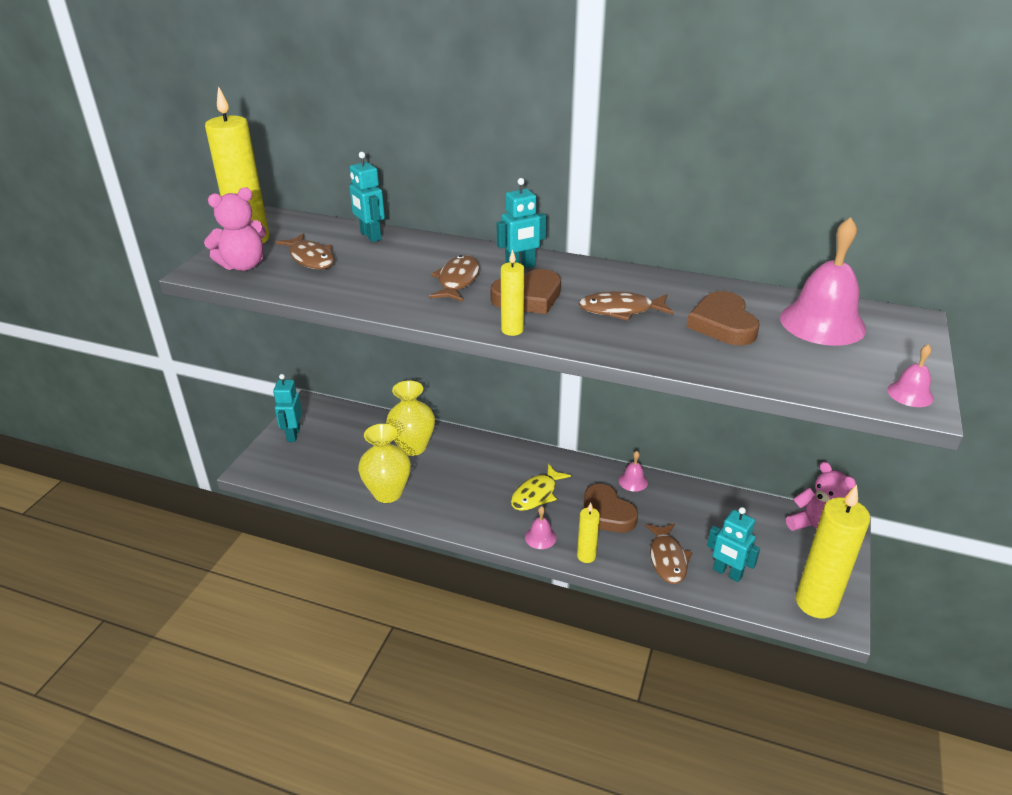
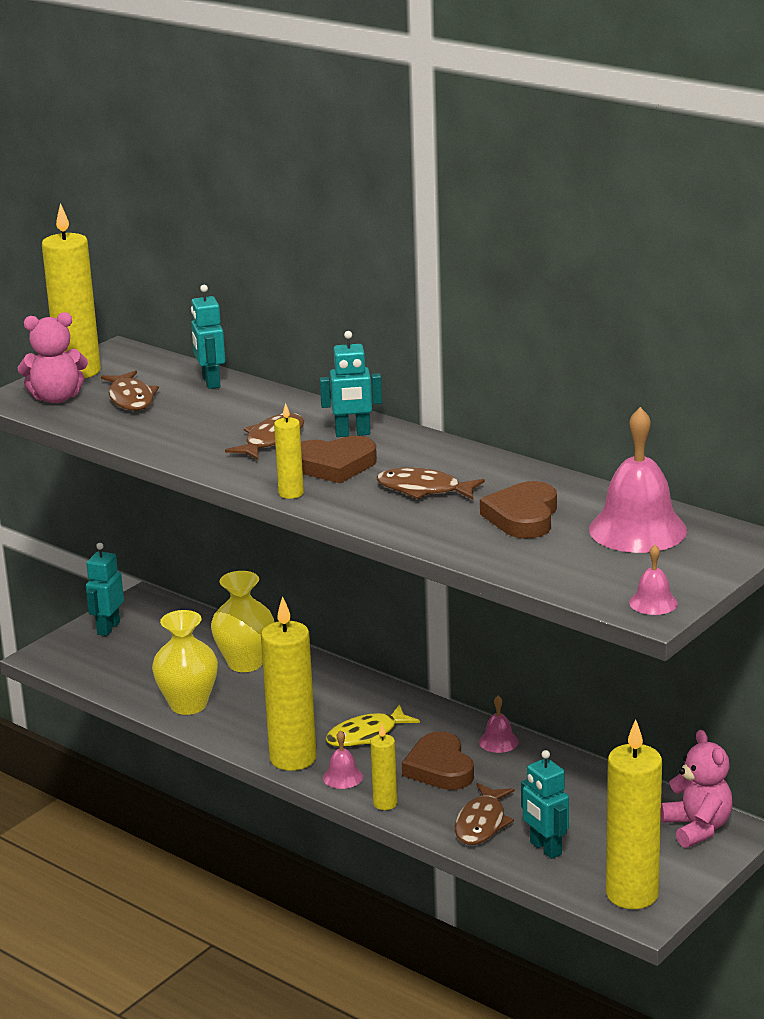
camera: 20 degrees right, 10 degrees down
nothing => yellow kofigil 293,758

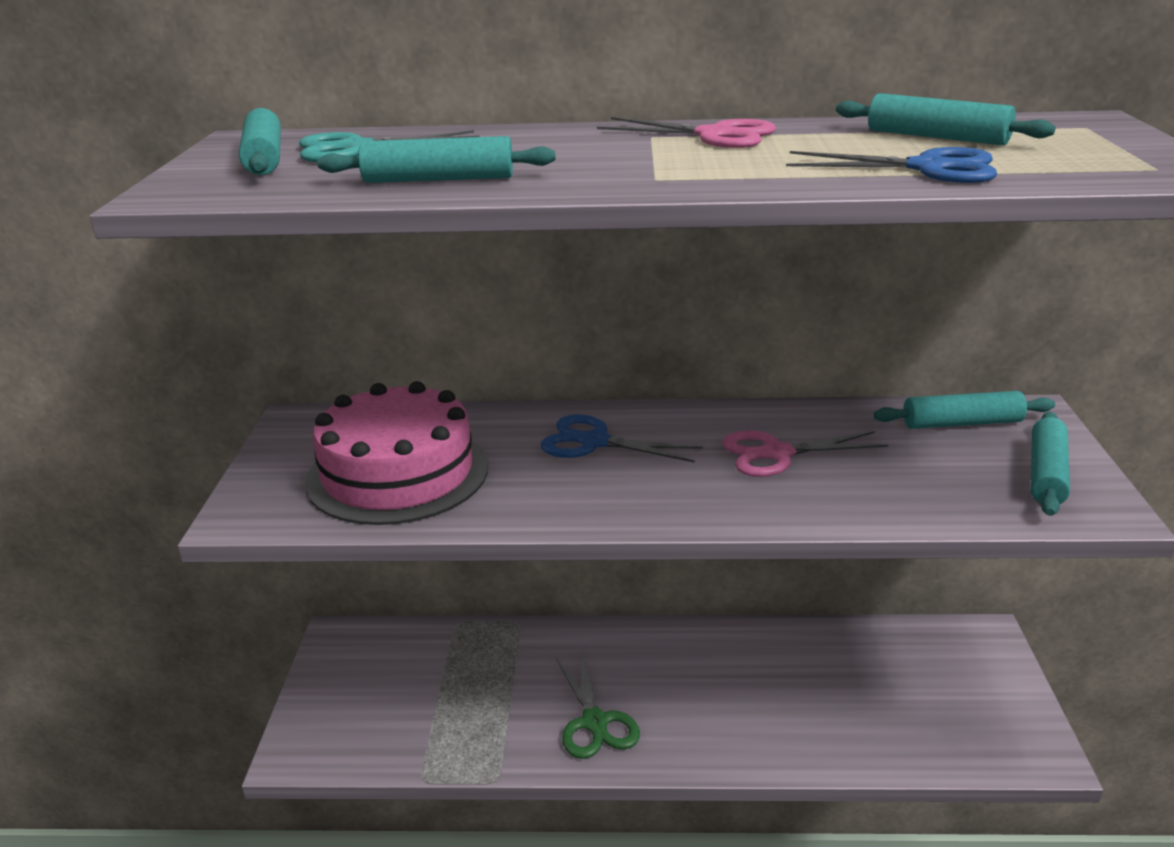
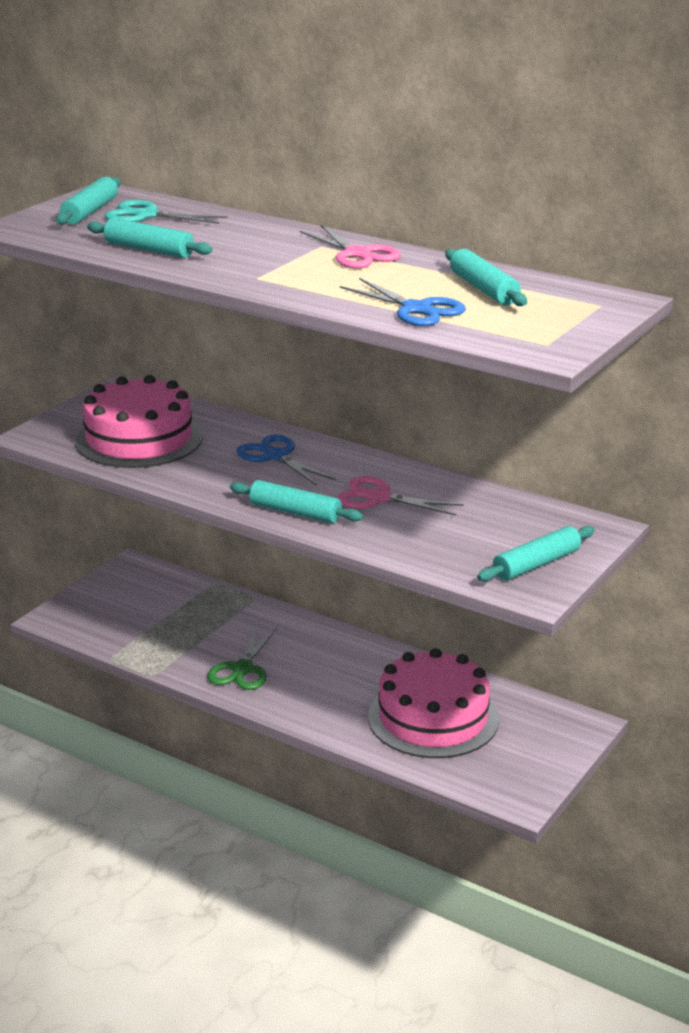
camera: 30 degrees right, 0 degrees up
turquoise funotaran 962,423 => turquoise funotaran 295,512, shifted
nothing => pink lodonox 433,718

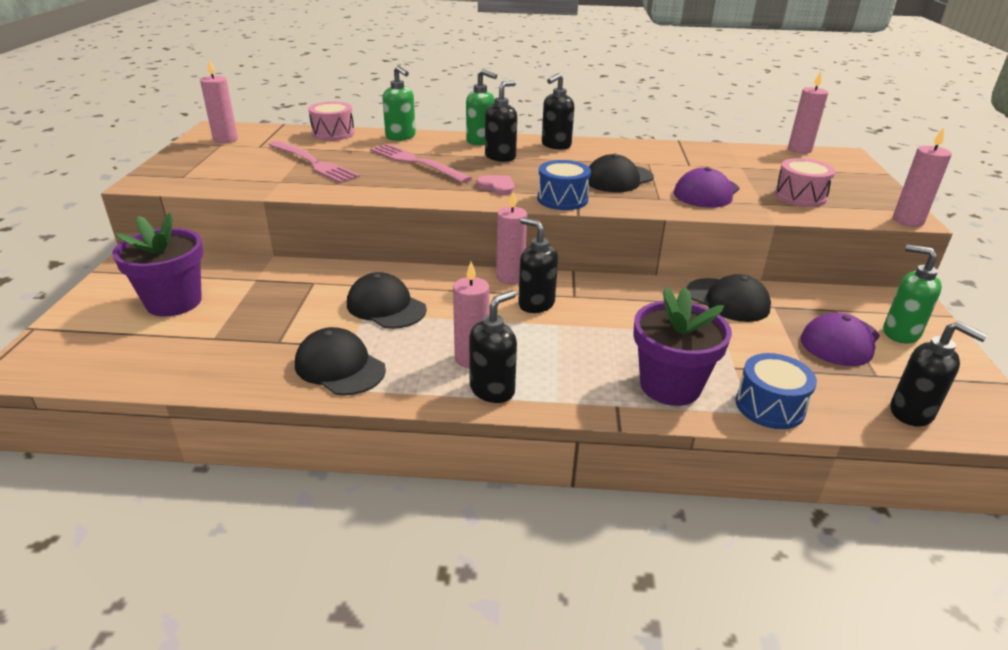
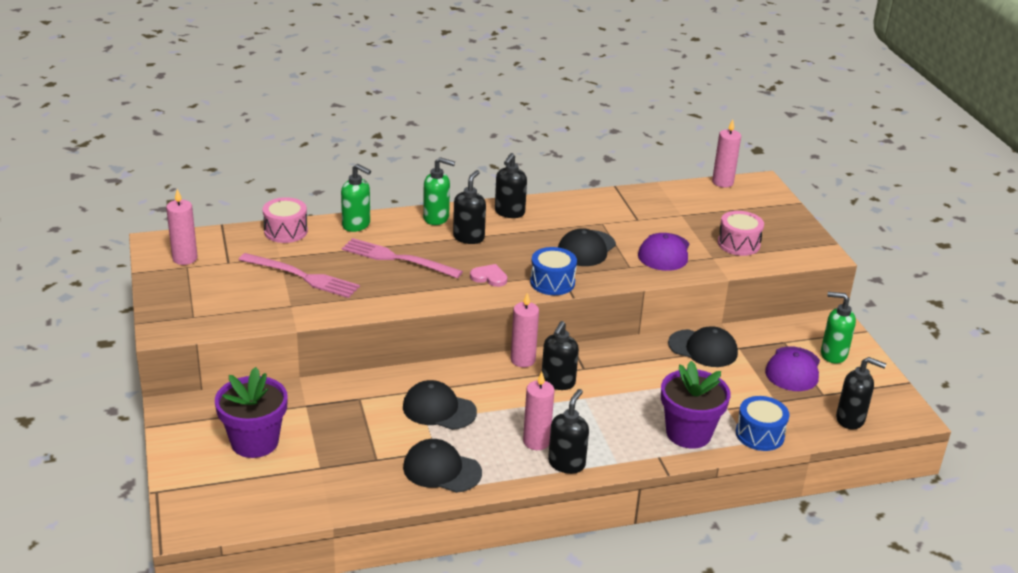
camera: 20 degrees left, 0 degrees up
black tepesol 536,304 => black tepesol 558,382, 90 degrees counterclockwise
pink kofigil 907,221 => nothing

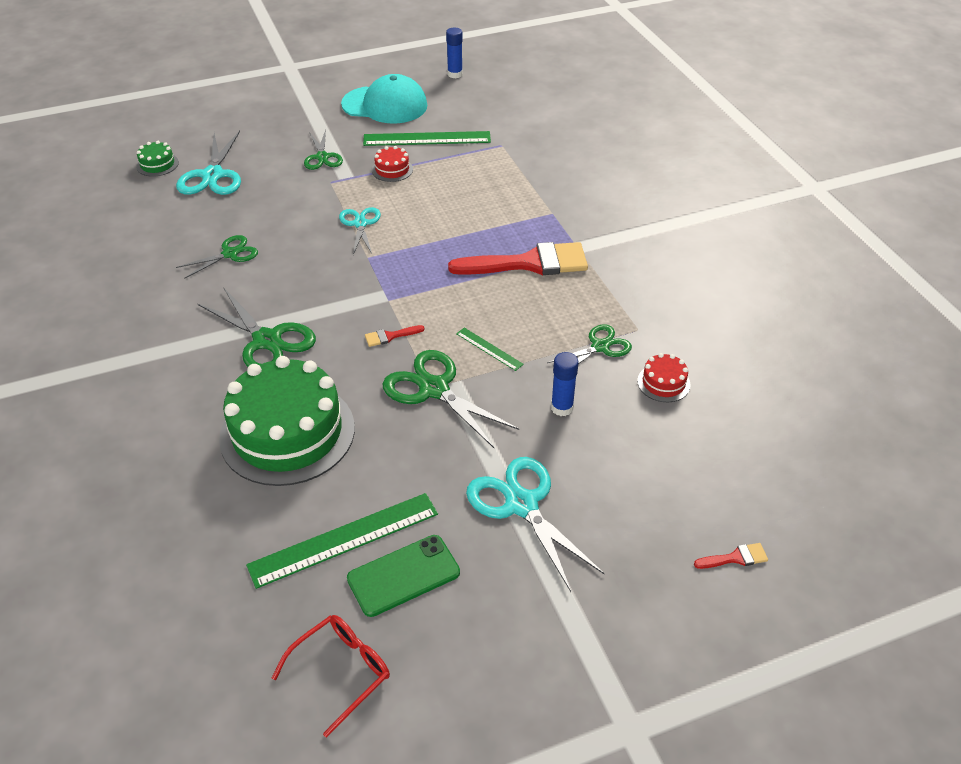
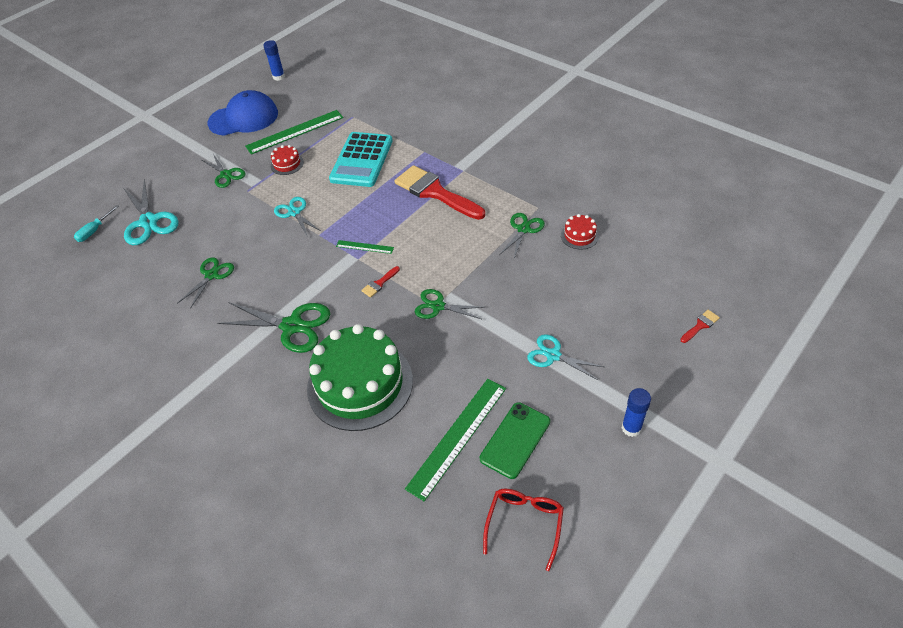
camera: 25 degrees left, 5 degrees up
green lodonox 157,164 => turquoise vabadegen 94,231
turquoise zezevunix 385,105 => blue zezevunix 243,118
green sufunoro 434,389 => green sufunoro 438,306, x0.62
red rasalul 529,263 => red rasalul 435,192, 105 degrees counterclockwise
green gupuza 489,349 => green gupuza 364,247, shifted
turquoise sufunoro 521,504 => turquoise sufunoro 553,355, x0.62
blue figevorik 562,408 => blue figevorik 631,428, shifted
nothing => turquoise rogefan 361,160

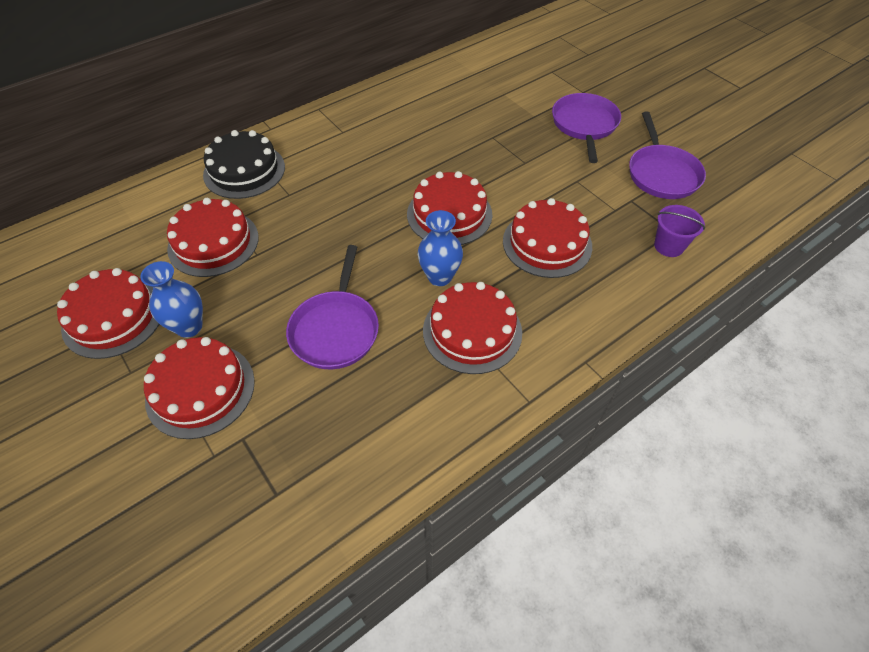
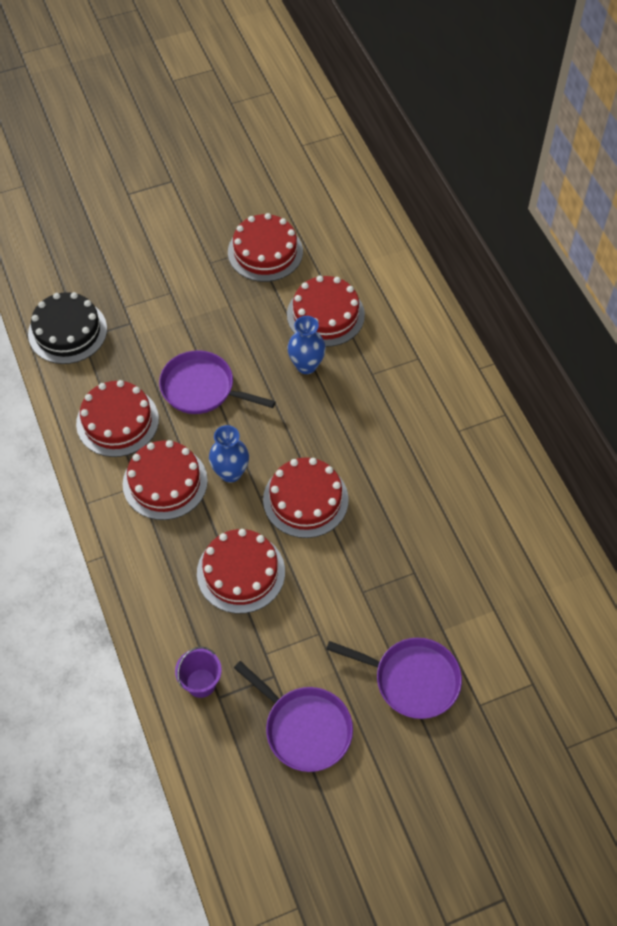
camera: 105 degrees right, 5 degrees up
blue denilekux 189,327 => blue denilekux 306,365, shifted
red lodonox 200,390 => red lodonox 117,421, shifted
black lodonox 244,171 => black lodonox 67,331, shifted
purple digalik 662,174 => purple digalik 305,728, 150 degrees counterclockwise

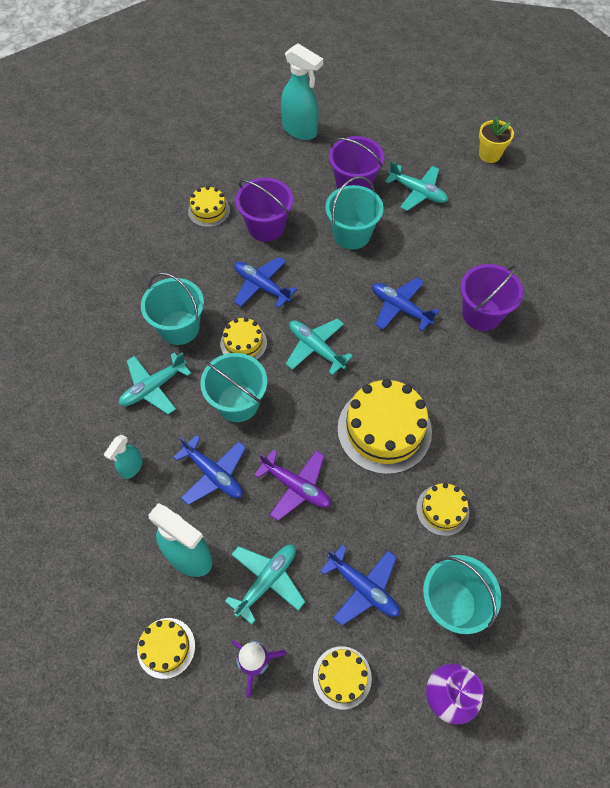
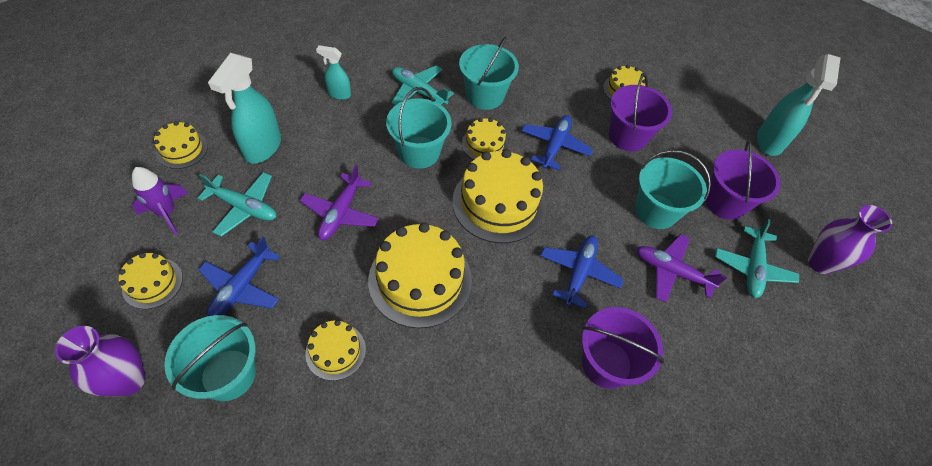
camera: 70 degrees right, 5 degrees down
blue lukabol 213,474 => nothing
turquoise lukabol 316,348 => yellow lodonox 499,203
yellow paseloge 489,155 => nothing
nothing => purple lukabol 671,271
nothing => purple denilekux 820,263

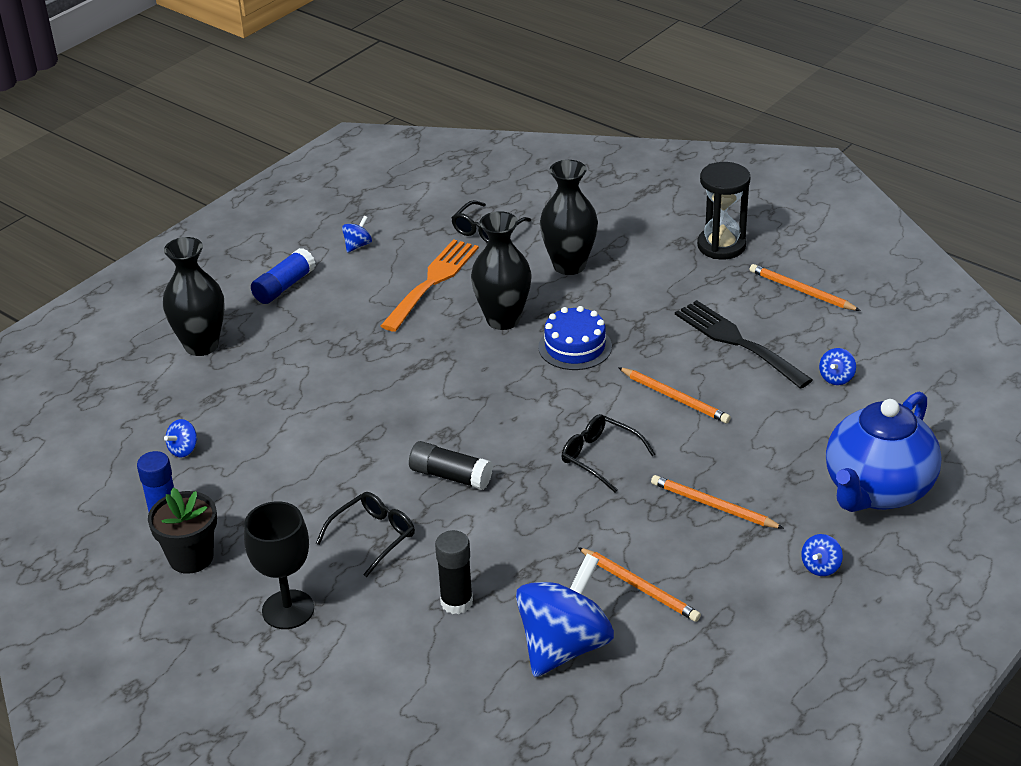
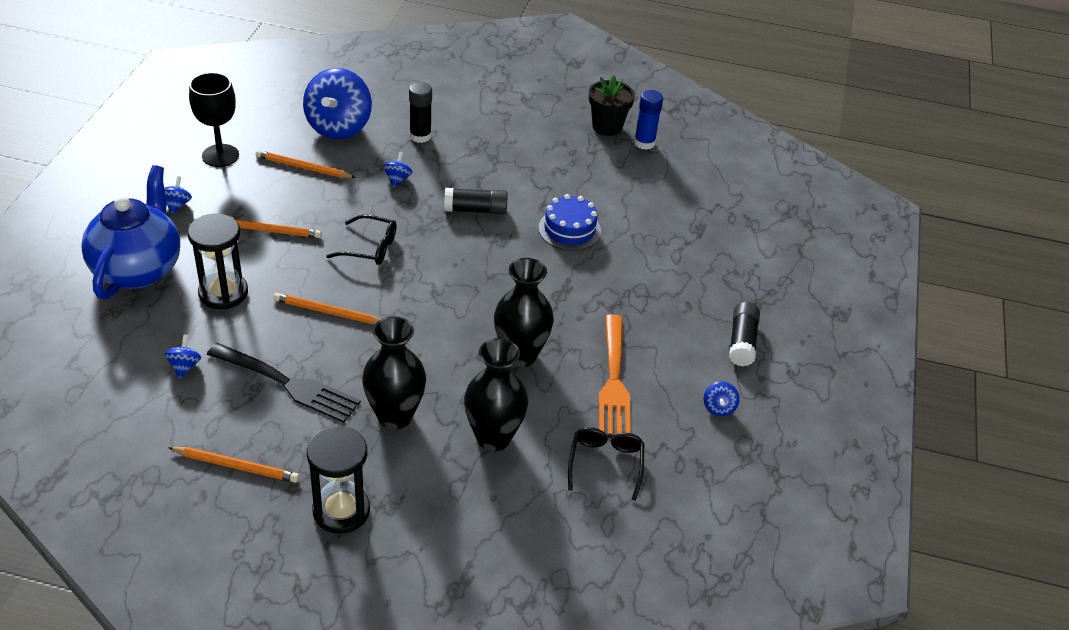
camera: 150 degrees right, 5 degrees up
black denilekux 201,345 => black denilekux 395,416, shifted
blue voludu 184,450 => blue voludu 397,179, shifted
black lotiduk 288,609 => black lotiduk 220,156, shifted
blue figevorik 284,286 => black figevorik 742,342
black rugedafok 373,537 => nothing
blue lodonox 575,347 => blue lodonox 569,229, shifted
nothing => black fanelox 223,293

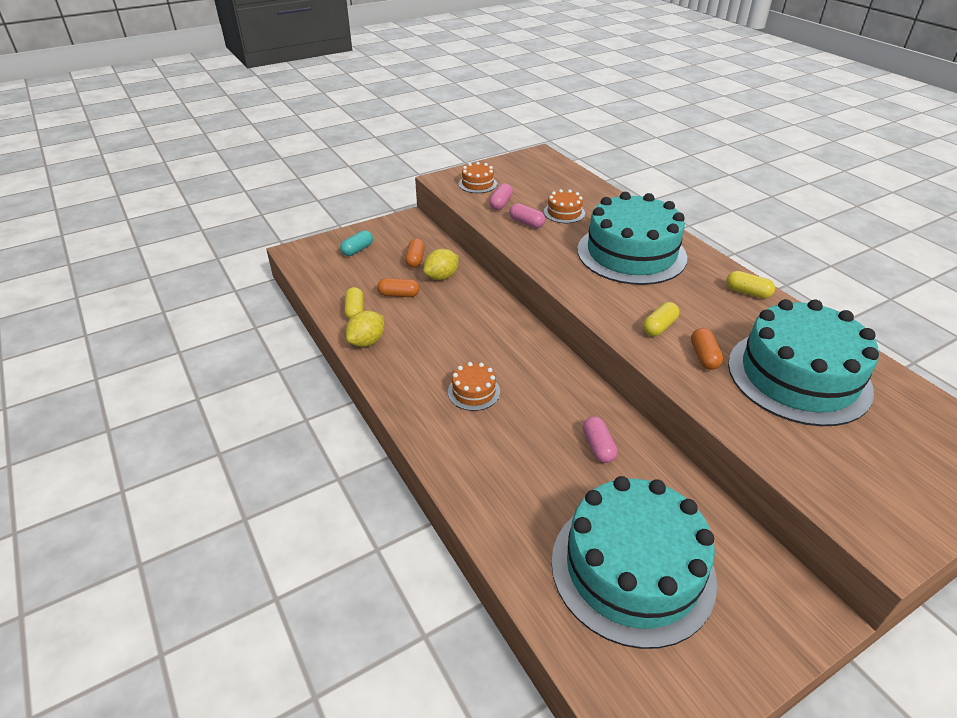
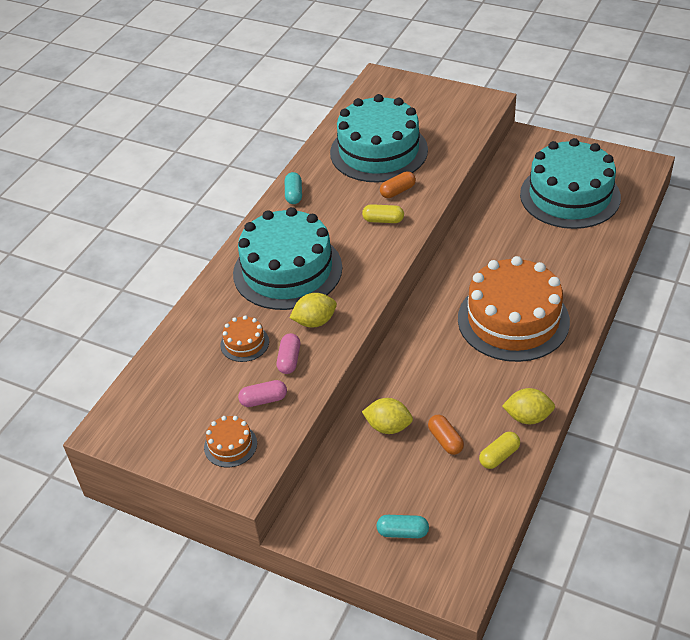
camera: 120 degrees left, 5 degrees up
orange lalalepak 415,260 => nothing
orange lodonox 473,391 => orange lodonox 513,320, x2.39
pink lalalepak 598,446 => nothing
yellow lalalepak 747,292 => turquoise lalalepak 294,194
nothing => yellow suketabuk 315,321

